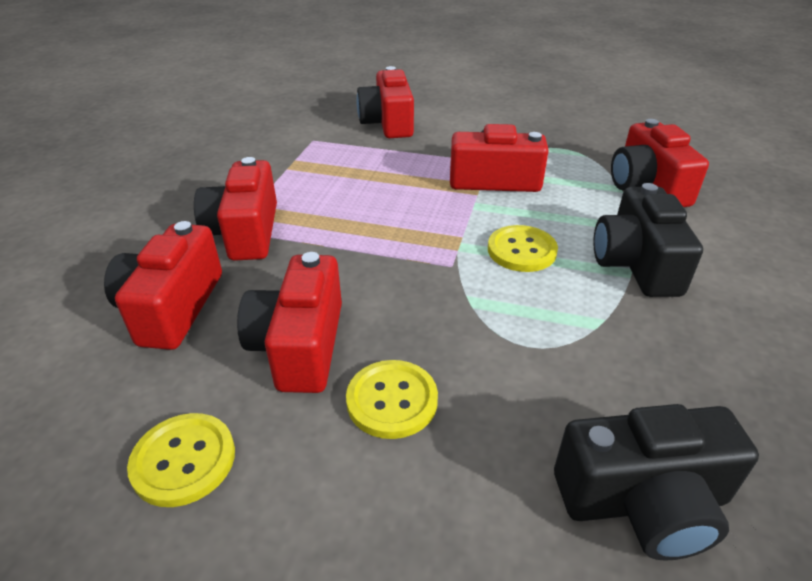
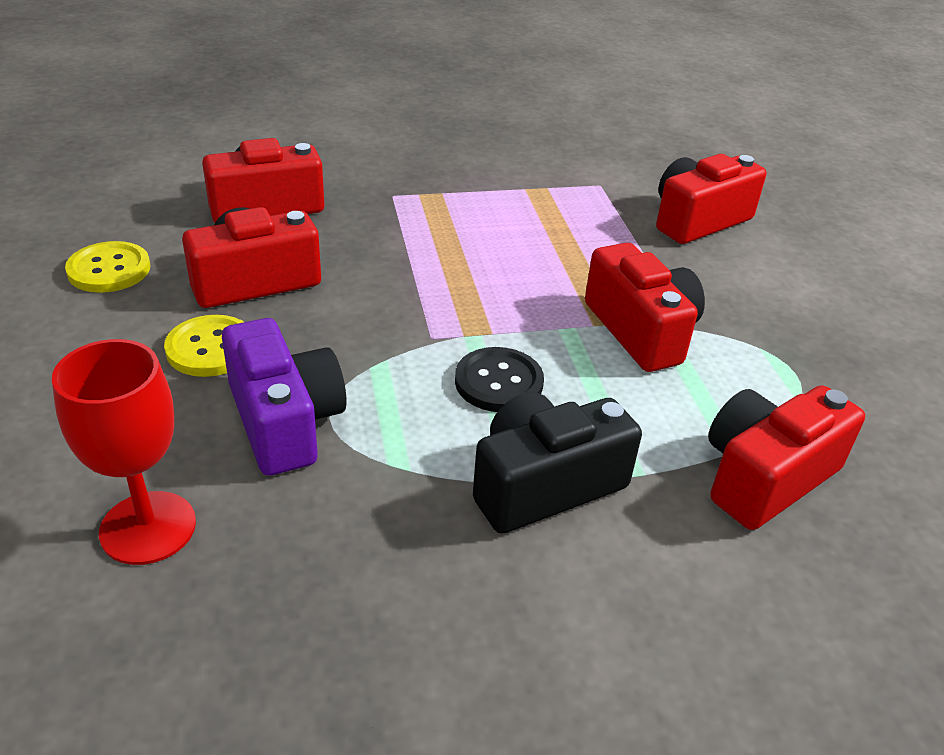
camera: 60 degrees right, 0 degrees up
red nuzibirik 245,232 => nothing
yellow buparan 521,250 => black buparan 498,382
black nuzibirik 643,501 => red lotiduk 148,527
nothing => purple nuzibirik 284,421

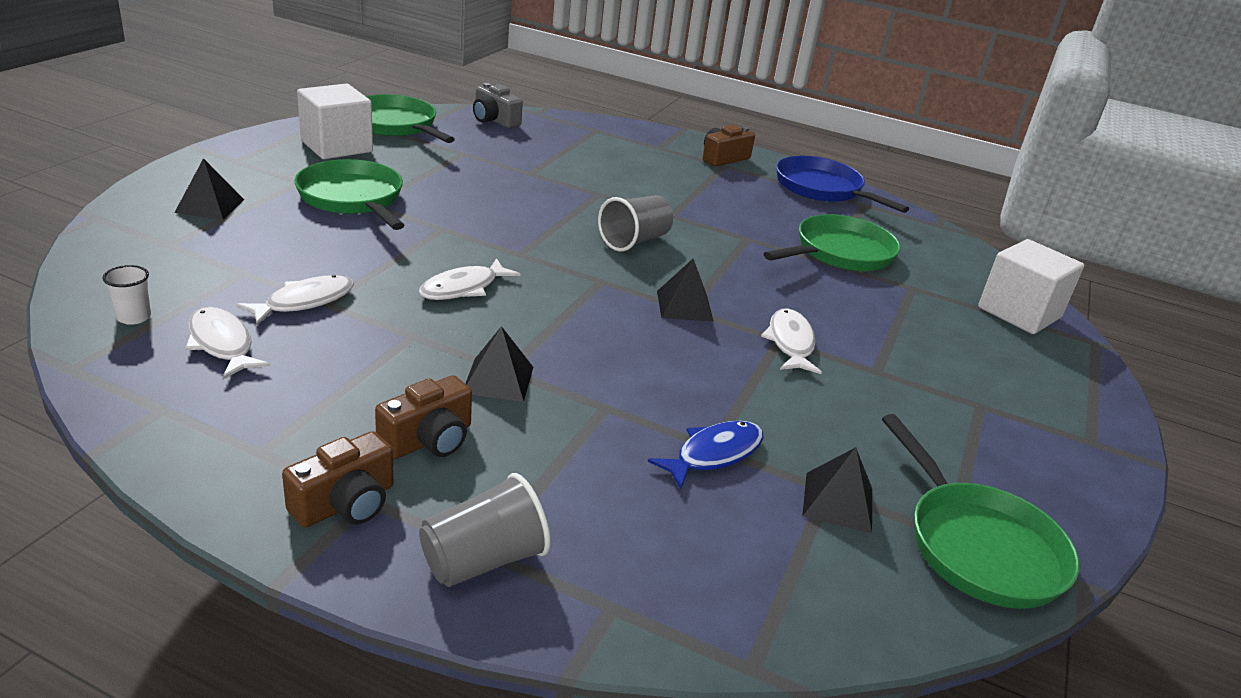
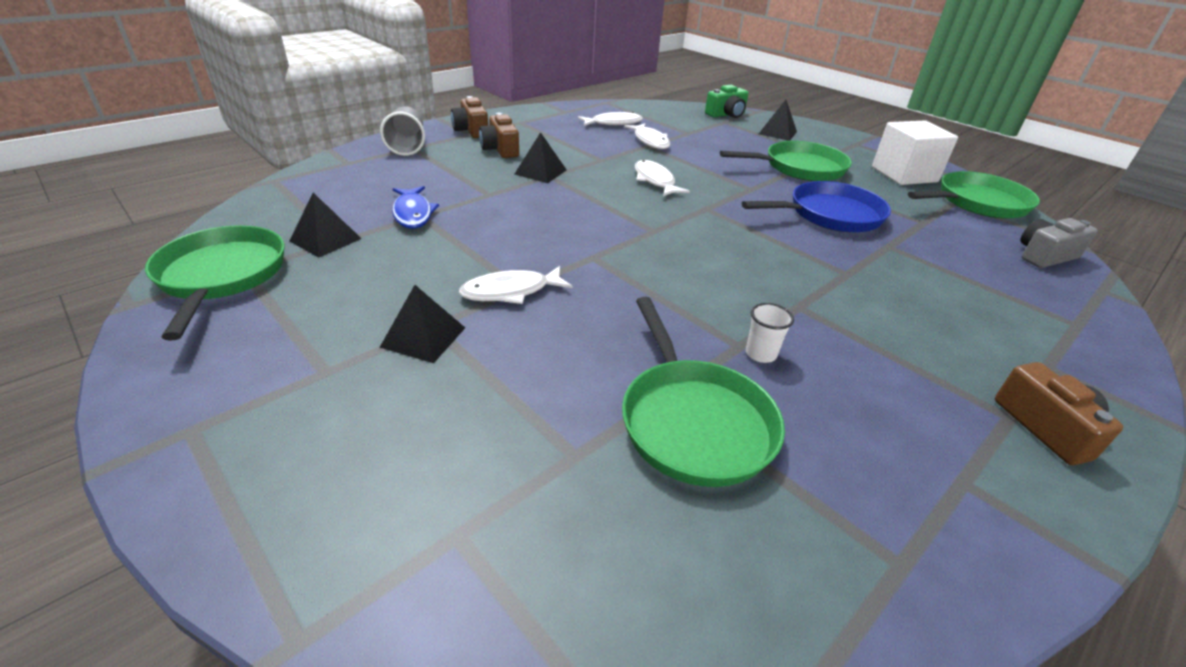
camera: 115 degrees right, 5 degrees up
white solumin 134,317 => white solumin 760,354, shifted
grey solumin 634,241 => nothing
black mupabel 684,306 => black mupabel 423,337, shifted
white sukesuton 790,343 => white sukesuton 511,291, 135 degrees clockwise
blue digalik 822,189 => blue digalik 829,215, shifted
green digalik 978,545 => green digalik 221,276, 75 degrees clockwise
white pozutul 1019,312 => nothing
nothing => green nuzibirik 726,114

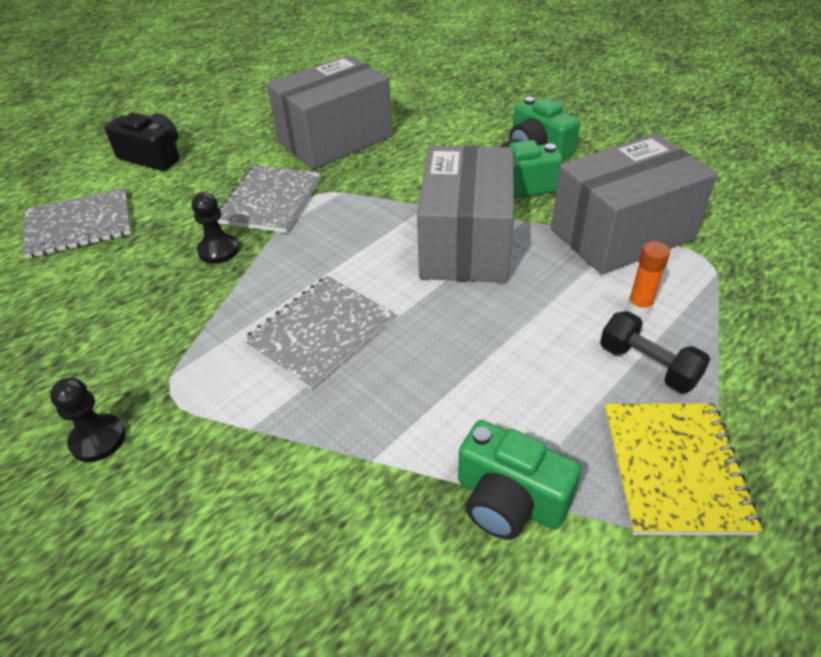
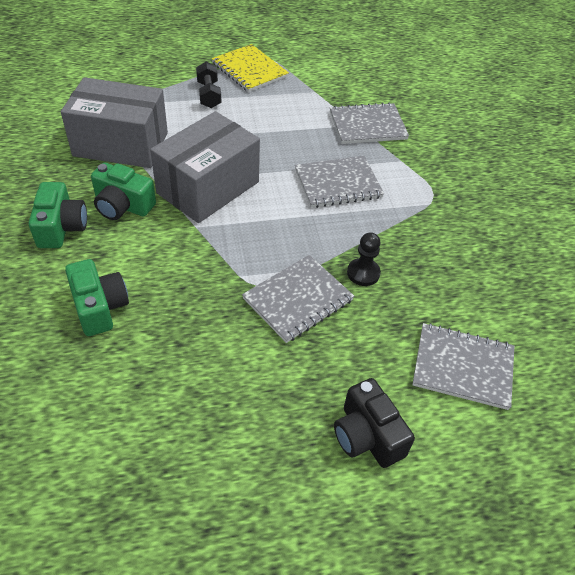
camera: 150 degrees left, 5 degrees up
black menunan 98,439 => nothing
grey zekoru 335,139 => nothing
green nuzibirik 509,500 => green nuzibirik 99,307, shifted
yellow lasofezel 674,469 => yellow lasofezel 250,70, 75 degrees counterclockwise
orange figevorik 639,306 => nothing
nothing => grey lasofezel 367,125

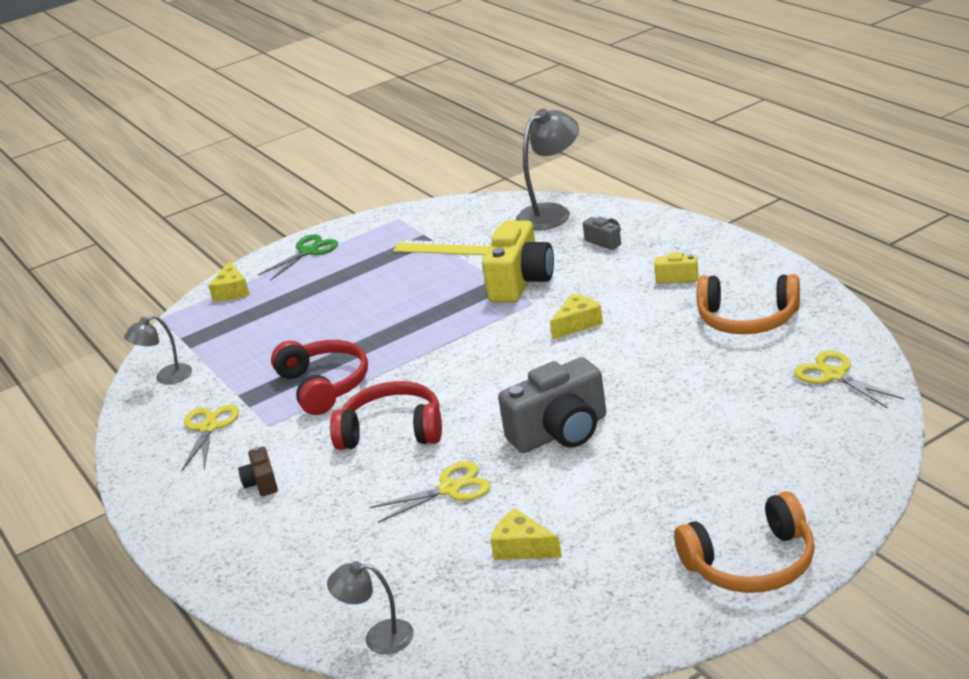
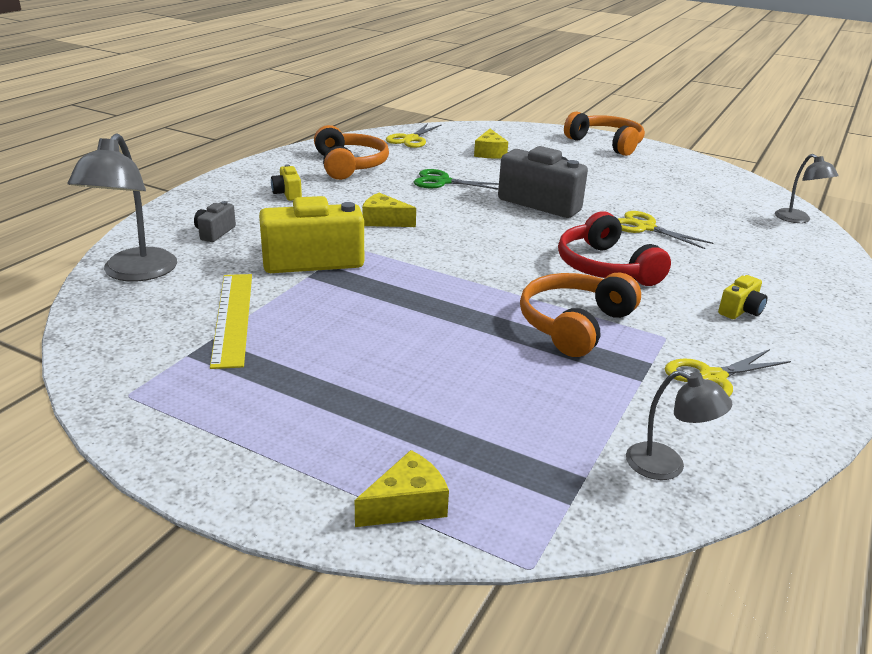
camera: 125 degrees left, 0 degrees up
brown nuzibirik 262,483 => yellow nuzibirik 740,310
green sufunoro 308,252 => green sufunoro 443,182, shifted
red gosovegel 324,385 => orange gosovegel 574,324
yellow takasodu 522,547 => yellow takasodu 489,153, shifted
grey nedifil 552,213 => grey nedifil 134,273, 105 degrees counterclockwise

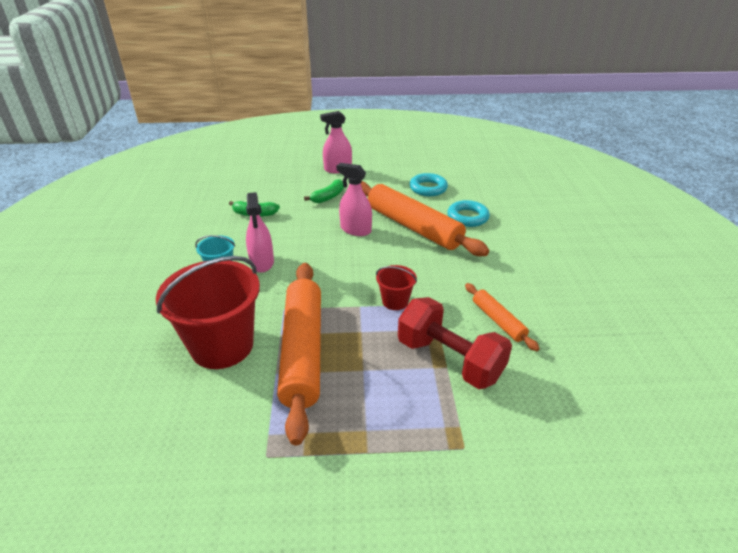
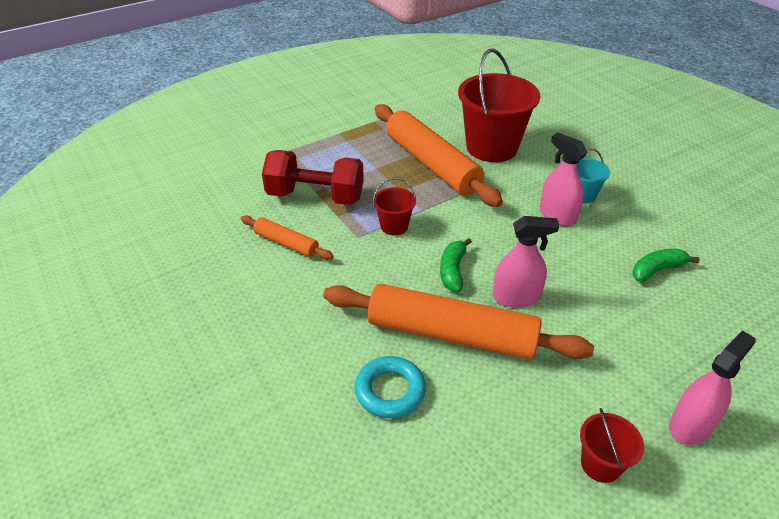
camera: 150 degrees right, 5 degrees up
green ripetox 328,197 => green ripetox 453,270, shifted
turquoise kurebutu 428,188 => nothing
nothing => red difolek 600,464

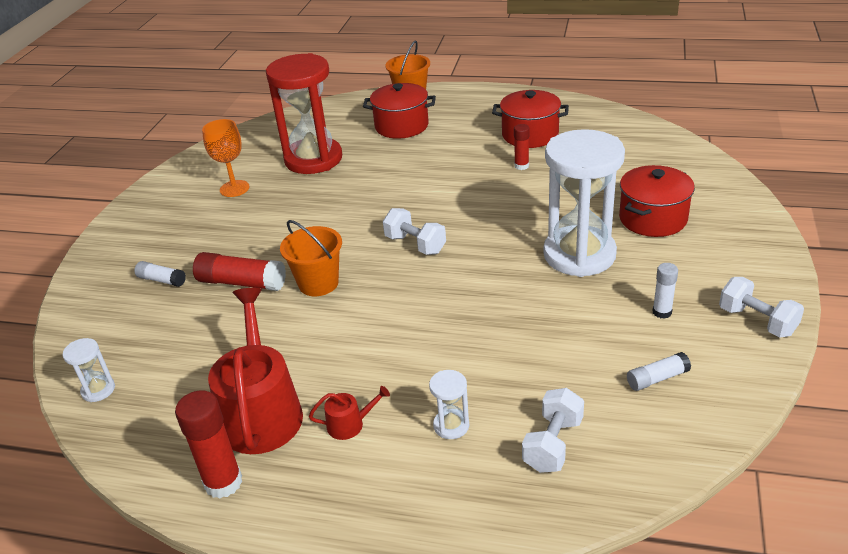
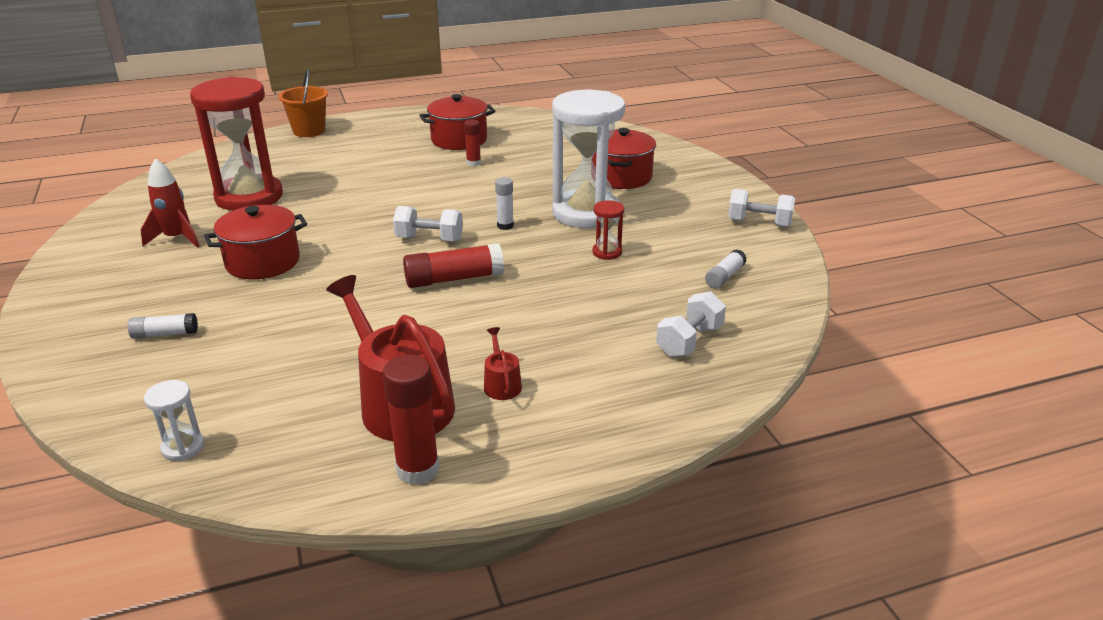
camera: 35 degrees left, 5 degrees down
red figevorik 242,283 => red figevorik 454,279, shifted
orange lotiduk 234,188 => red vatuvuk 176,238
orange difolek 318,283 => nothing
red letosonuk 350,424 => red letosonuk 501,384, 60 degrees counterclockwise
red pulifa 401,126 => red pulifa 263,262, shifted
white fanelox 451,425 => nothing
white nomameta 553,444 => white nomameta 689,341, 45 degrees clockwise
white figevorik 662,312 => white figevorik 505,226, shifted
nothing => red fanelox 607,252

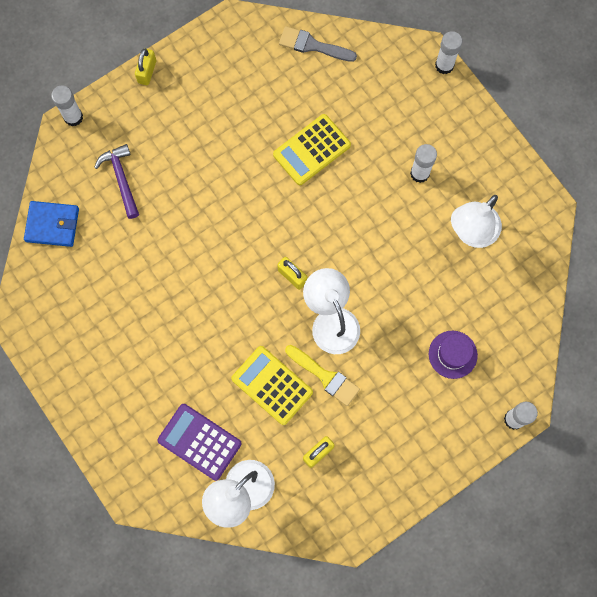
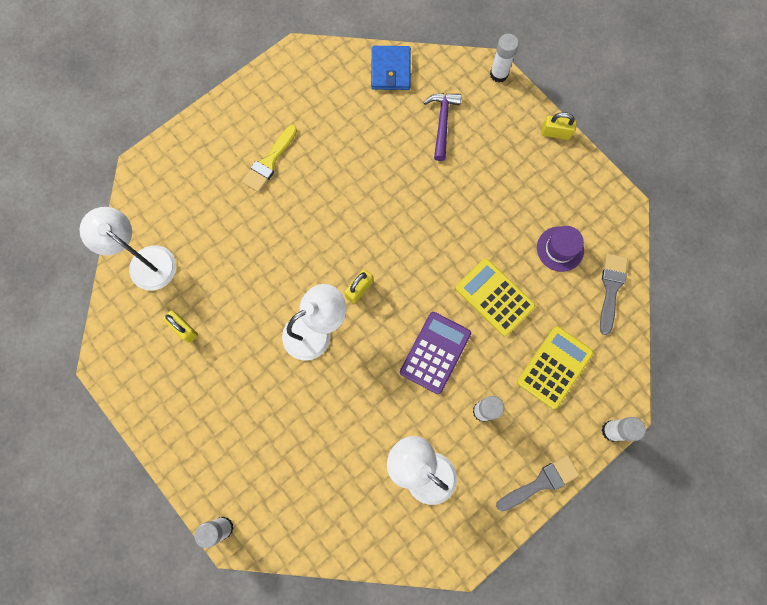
camera: 85 degrees right, 0 degrees up
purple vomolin 121,179 => purple vomolin 442,123, 60 degrees counterclockwise
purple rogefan 199,442 => purple rogefan 435,352, shifted
yellow rogefan 272,385 => yellow rogefan 554,367, shifted
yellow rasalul 325,376 => yellow rasalul 269,162, shifted
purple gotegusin 452,354 => purple gotegusin 560,249, shifted
nothing => grey rasalul 541,482

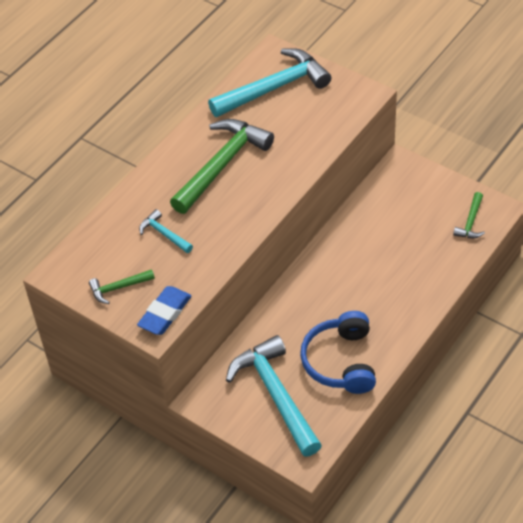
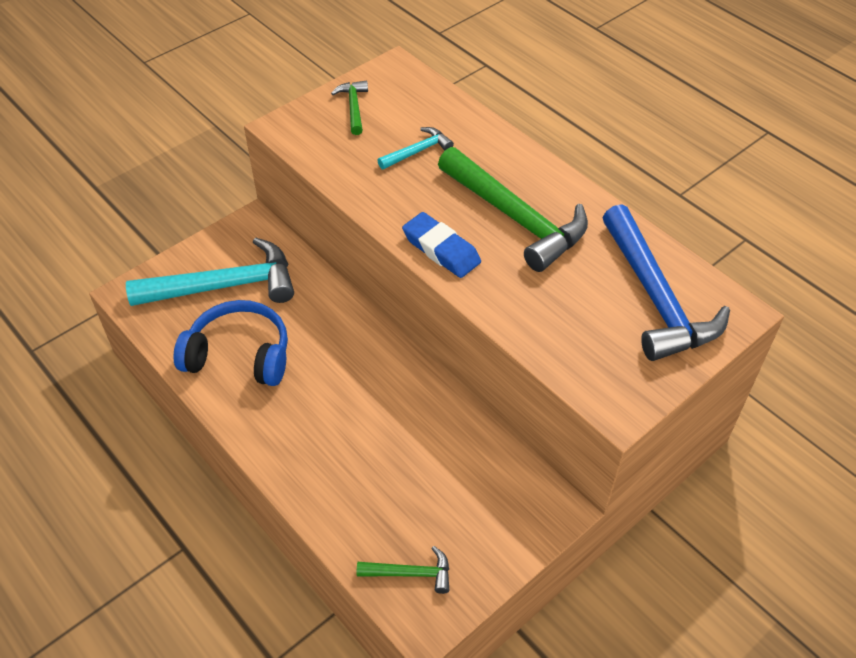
camera: 100 degrees right, 0 degrees up
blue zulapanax 165,313 => blue zulapanax 441,249, shifted
turquoise vomolin 274,88 => blue vomolin 656,298
green vomolin 471,222 => green vomolin 411,573, 150 degrees clockwise

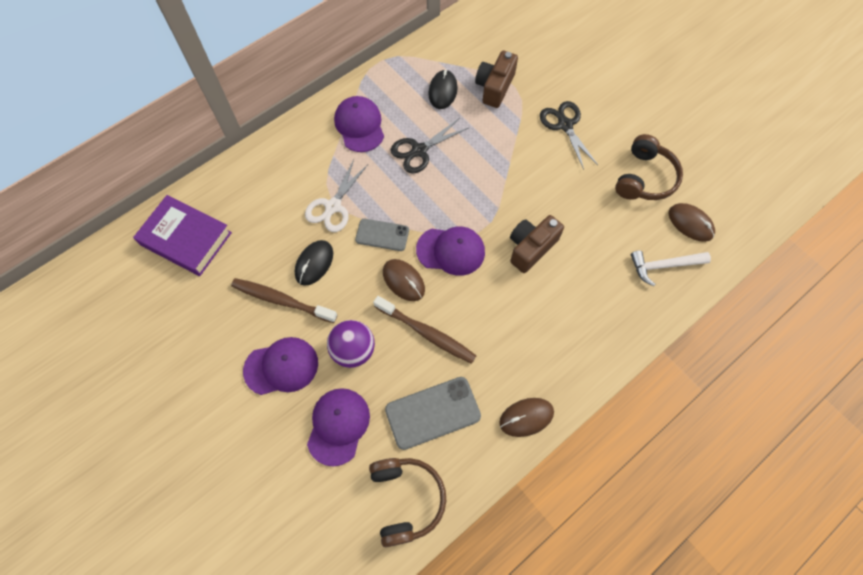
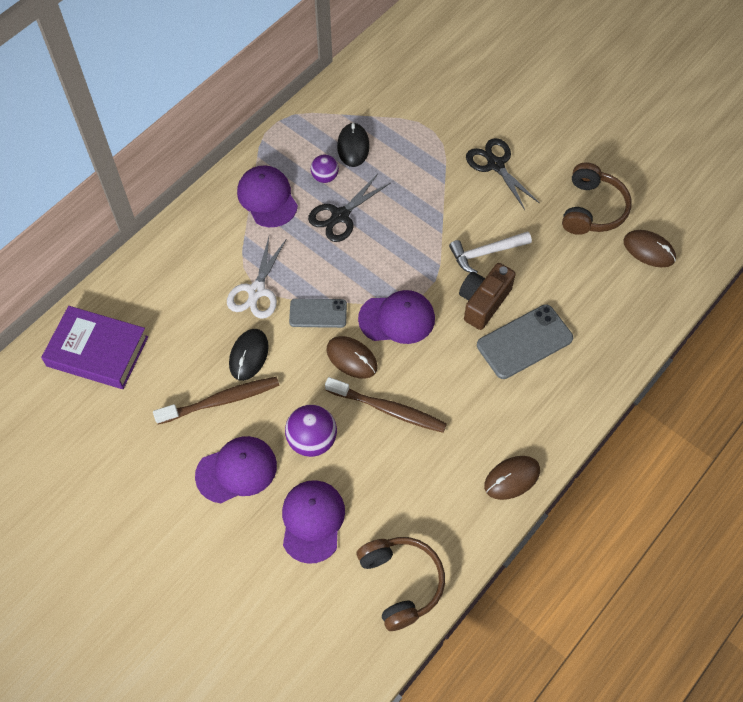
camera: 10 degrees left, 5 degrees down
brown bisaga 281,300 => brown bisaga 221,400, 150 degrees clockwise
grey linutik 432,412 => grey linutik 524,342, shifted
brown nuzibirik 494,87 => nothing
white vomolin 664,266 => white vomolin 486,253, shifted
nothing => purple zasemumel 325,177

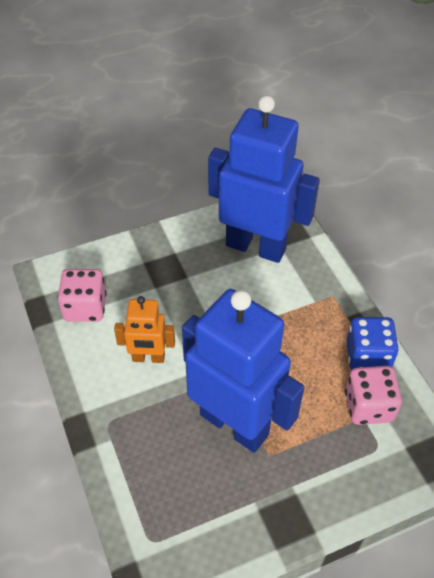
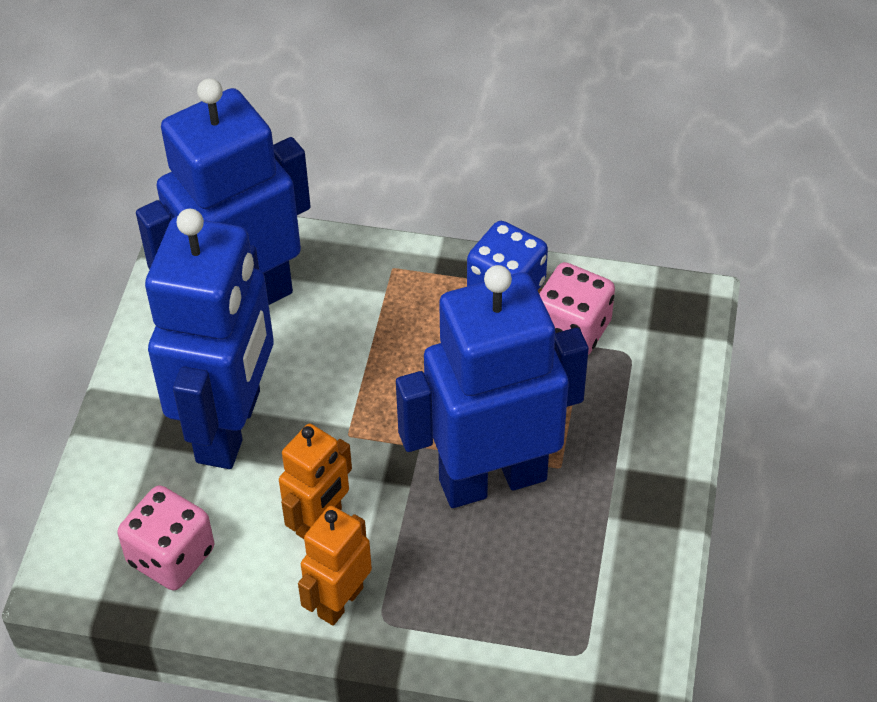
camera: 55 degrees left, 0 degrees up
nothing => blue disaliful 230,426
nothing => orange disaliful 340,601

